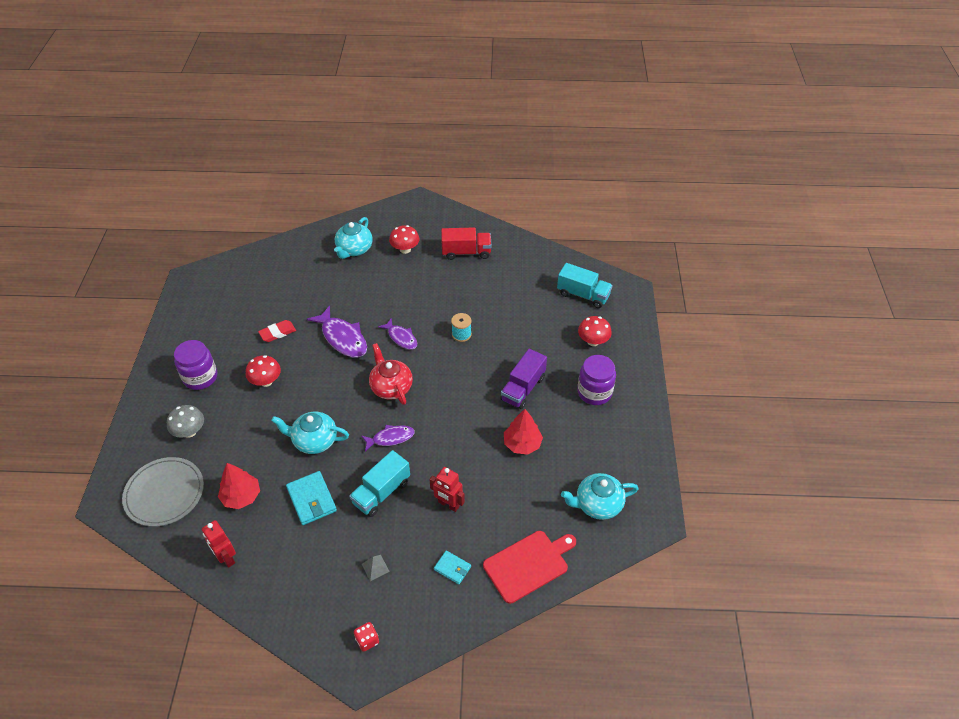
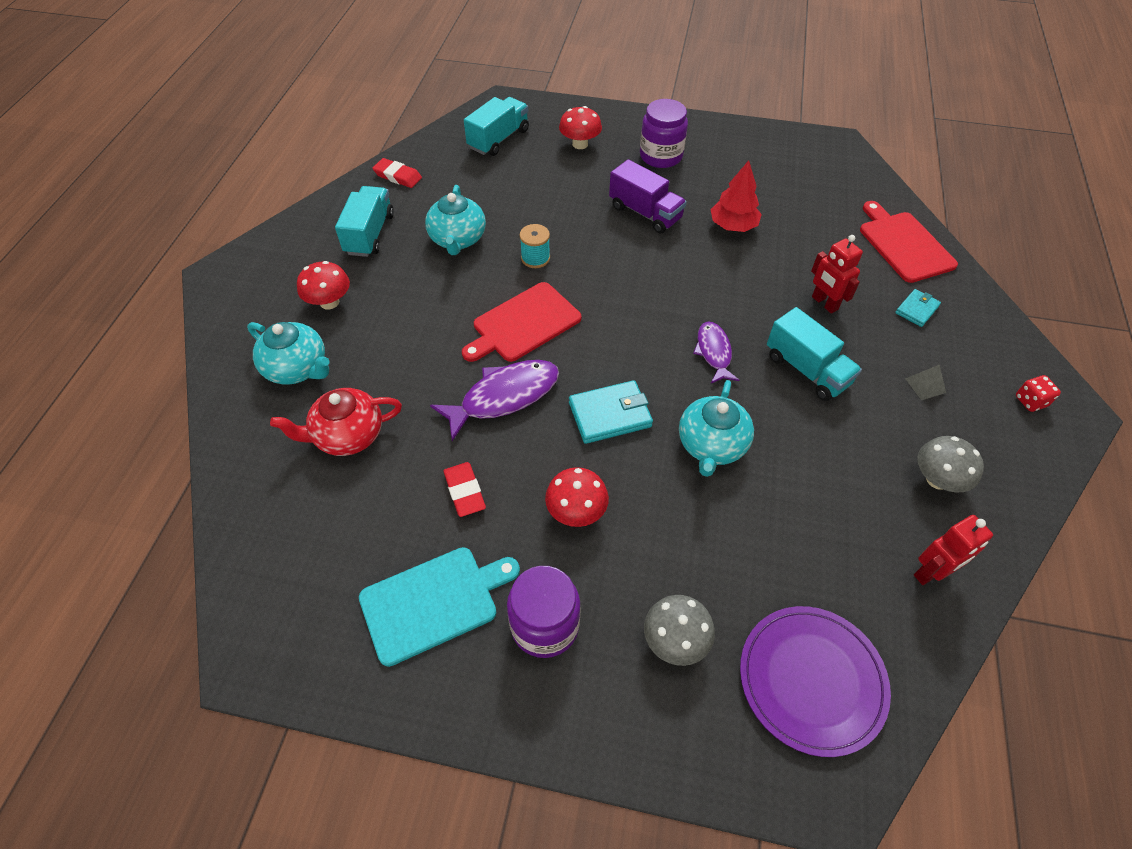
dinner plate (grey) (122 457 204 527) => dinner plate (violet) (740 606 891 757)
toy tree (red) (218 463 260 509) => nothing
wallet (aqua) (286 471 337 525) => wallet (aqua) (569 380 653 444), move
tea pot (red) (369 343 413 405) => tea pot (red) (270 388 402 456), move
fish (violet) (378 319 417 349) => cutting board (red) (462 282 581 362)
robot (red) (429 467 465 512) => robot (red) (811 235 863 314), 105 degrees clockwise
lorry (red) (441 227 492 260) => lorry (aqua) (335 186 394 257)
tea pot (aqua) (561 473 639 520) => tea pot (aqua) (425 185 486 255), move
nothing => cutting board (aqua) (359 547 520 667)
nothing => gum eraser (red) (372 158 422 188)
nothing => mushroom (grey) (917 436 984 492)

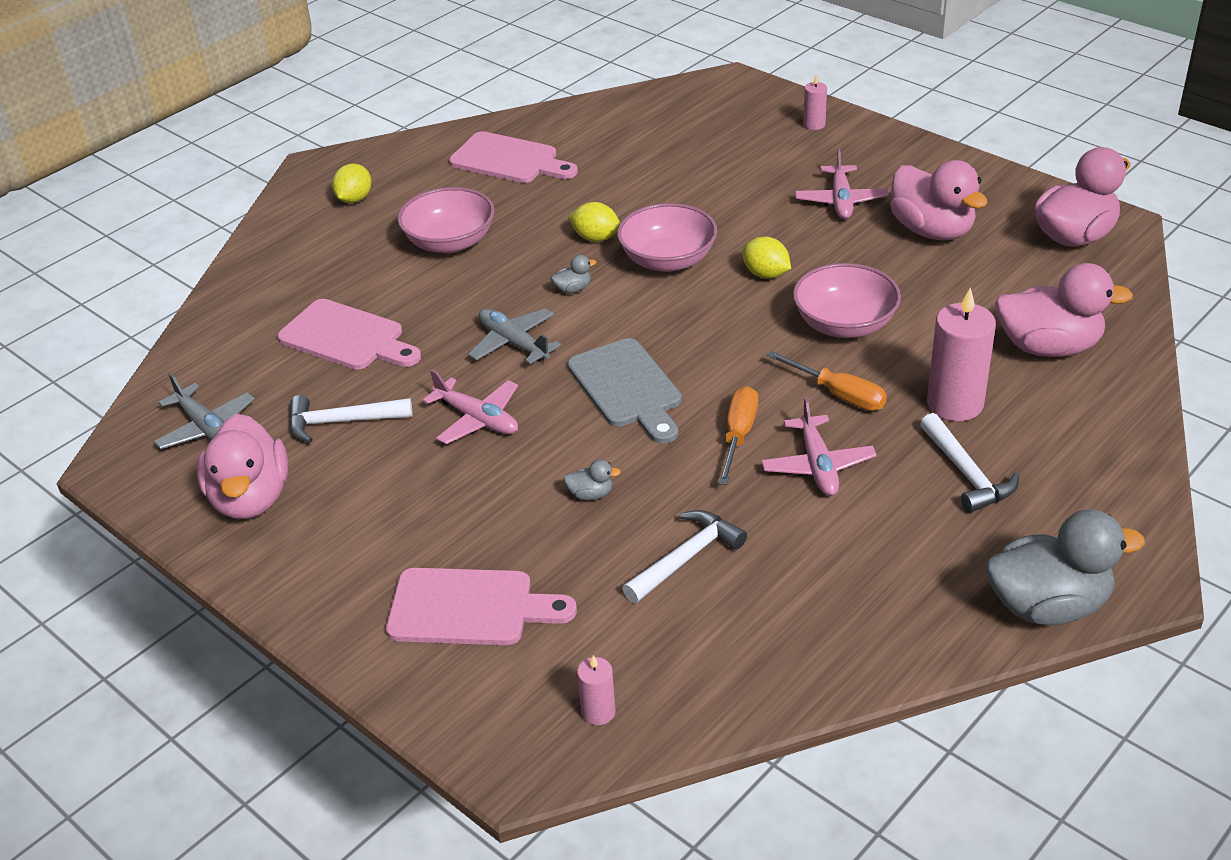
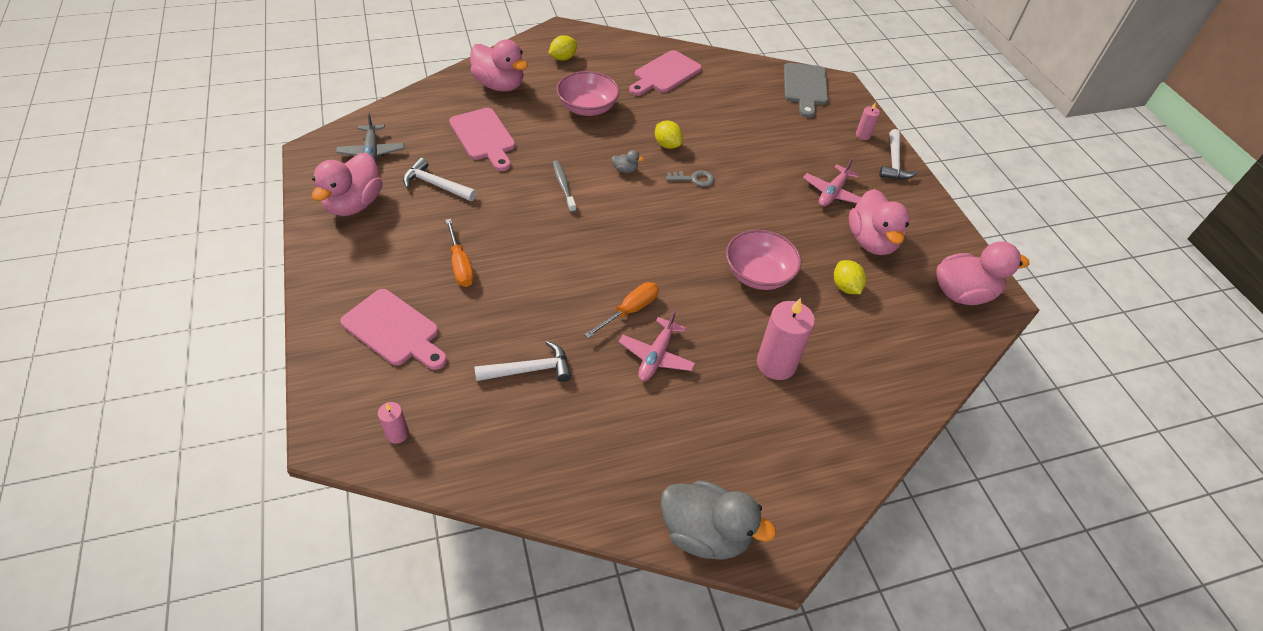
plane (rosy) (422 369 518 444) => nothing
cutting board (rosy) (449 131 578 183) => cutting board (rosy) (629 50 702 96), 75 degrees clockwise
plane (grey) (468 308 561 364) => dental brush (grey) (553 160 576 212)
toy duck (grey) (564 459 621 500) => nothing
cutting board (grey) (567 338 682 444) => cutting board (grey) (784 63 828 118), move
deep dish (rosy) (617 203 717 272) => key (grey) (666 170 714 187)
toy lemon (bright yellow) (742 237 791 279) => toy lemon (bright yellow) (834 260 866 294), move
hand screwdriver (orange-coloured) (767 351 887 411) => hand screwdriver (orange-coloured) (446 219 474 287), move
claw hammer (pure white) (920 413 1019 513) => claw hammer (pure white) (879 129 918 179), move
toy duck (rosy) (995 263 1133 357) => toy duck (rosy) (470 39 528 92), move

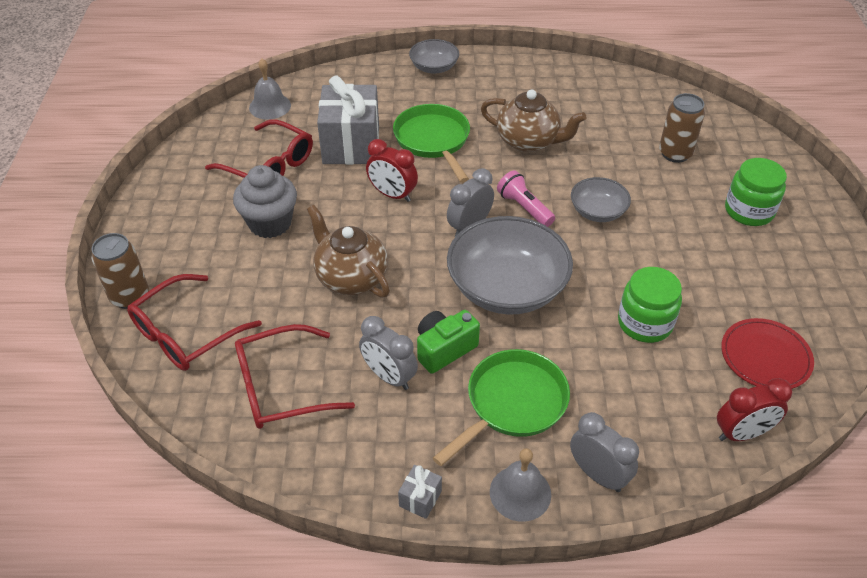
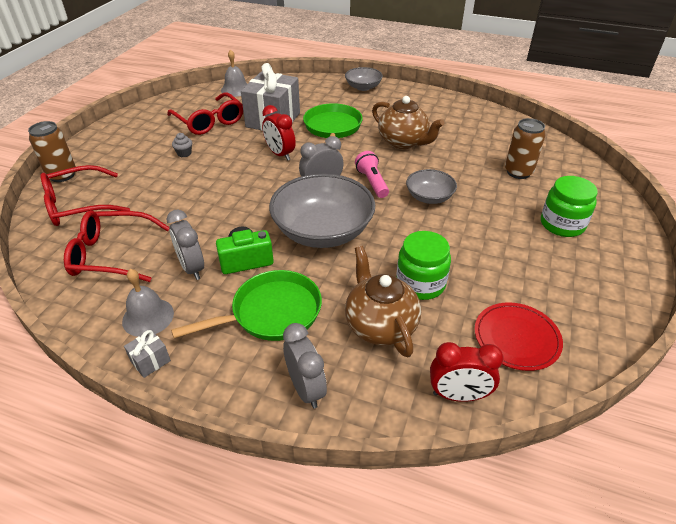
muffin (grey) (233 165 297 238) => muffin (grey) (172 133 192 157), x0.43
tea pot (brown) (307 205 390 298) => tea pot (brown) (345 246 422 357), move
bell (grey) (490 448 551 522) => bell (grey) (122 269 174 337), move

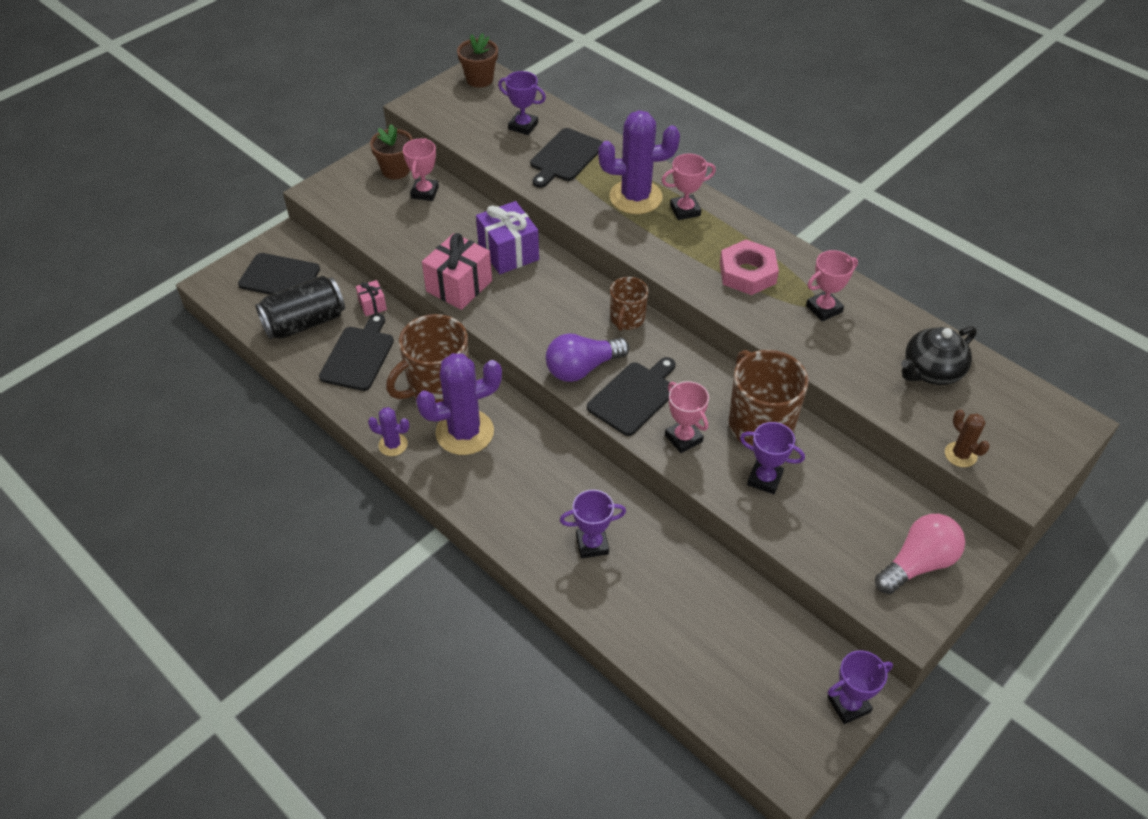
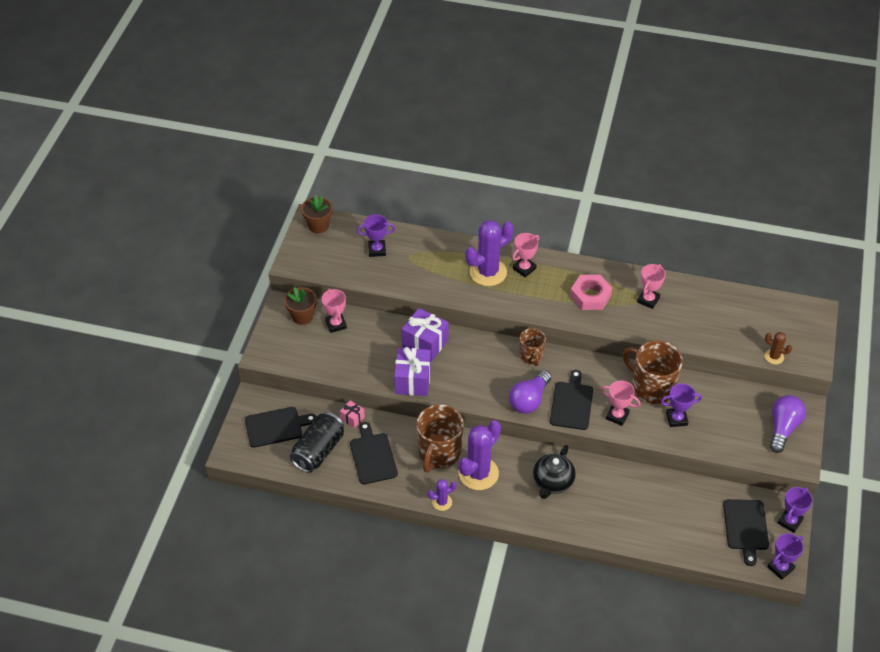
gift (rosy) (422 233 492 310) => gift (violet) (394 347 431 396)
cutting board (black) (530 128 603 188) => cutting board (black) (723 499 769 566), move
prize cup (violet) (560 490 626 558) => prize cup (violet) (767 533 804 580), move
bulb (rosy) (875 514 965 594) => bulb (violet) (770 395 806 453)
tea pot (black) (901 326 977 385) => tea pot (black) (533 445 576 499), move

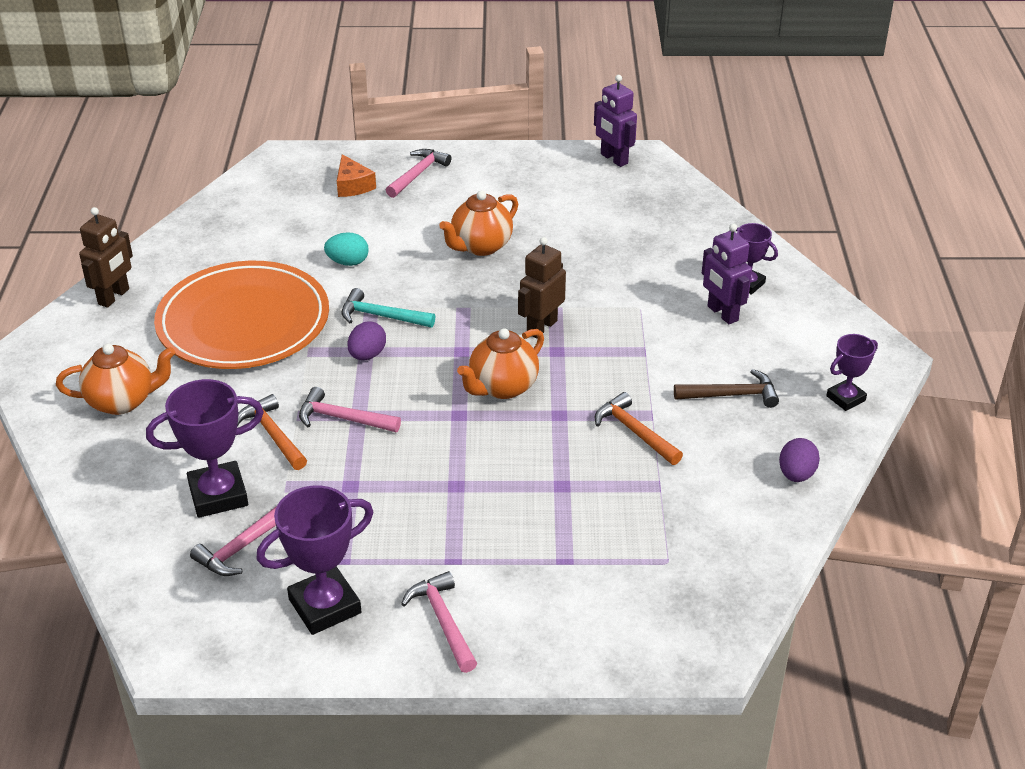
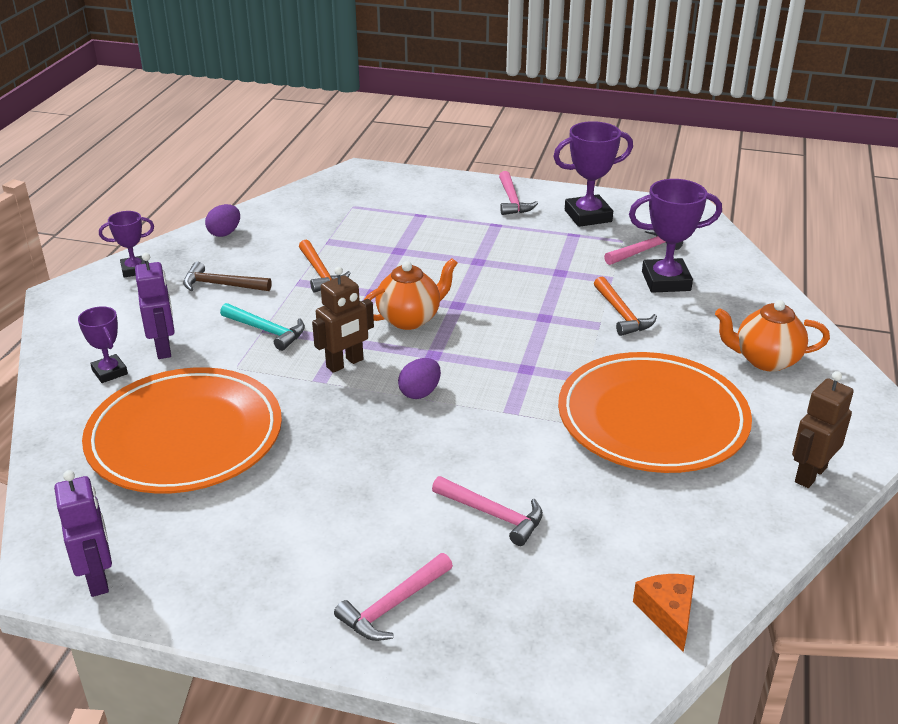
claw hammer (rosy) (299 387 401 432) => claw hammer (rosy) (432 476 543 546), move
toy egg (aqua) (324 232 369 266) => nothing
cheese (orange-coloured) (337 154 376 197) => cheese (orange-coloured) (633 574 695 652), move
claw hammer (aqua) (341 288 435 328) => claw hammer (aqua) (220 303 305 351), move
toy egg (violet) (348 321 386 360) => toy egg (violet) (398 358 441 399), move
tea pot (orange-coloured) (439 191 518 256) => nothing
nothing => dinner plate (orange-coloured) (82 367 282 494)

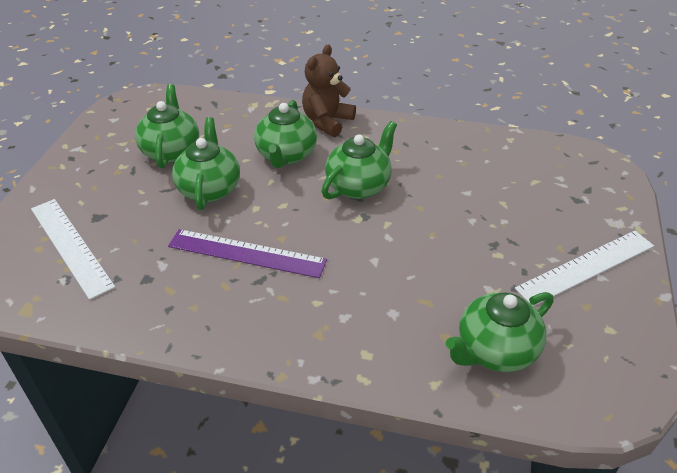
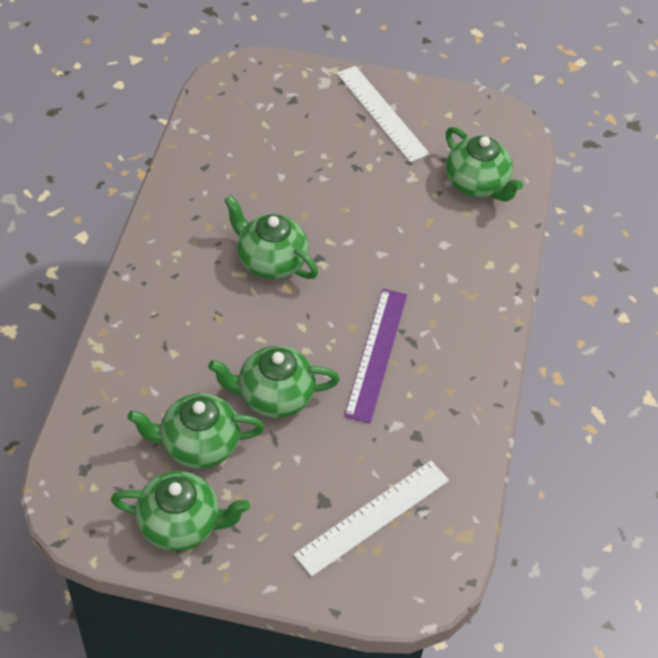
tea pot (emerald) (254 100 317 168) => tea pot (emerald) (111 471 250 551), move
teddy (brown) (302 44 356 137) => nothing

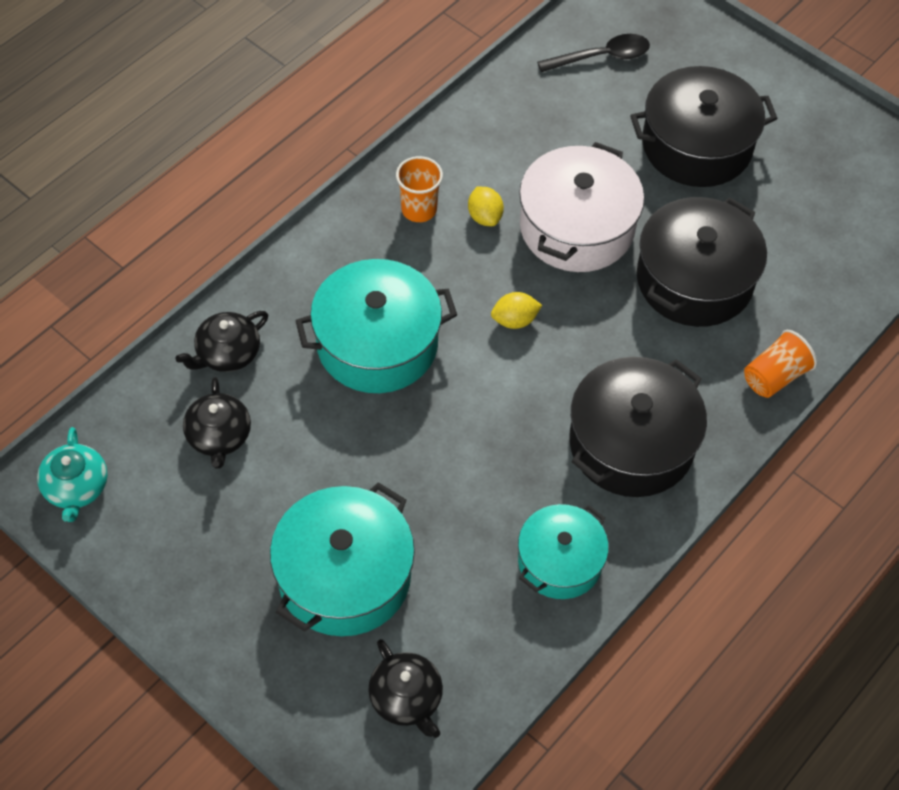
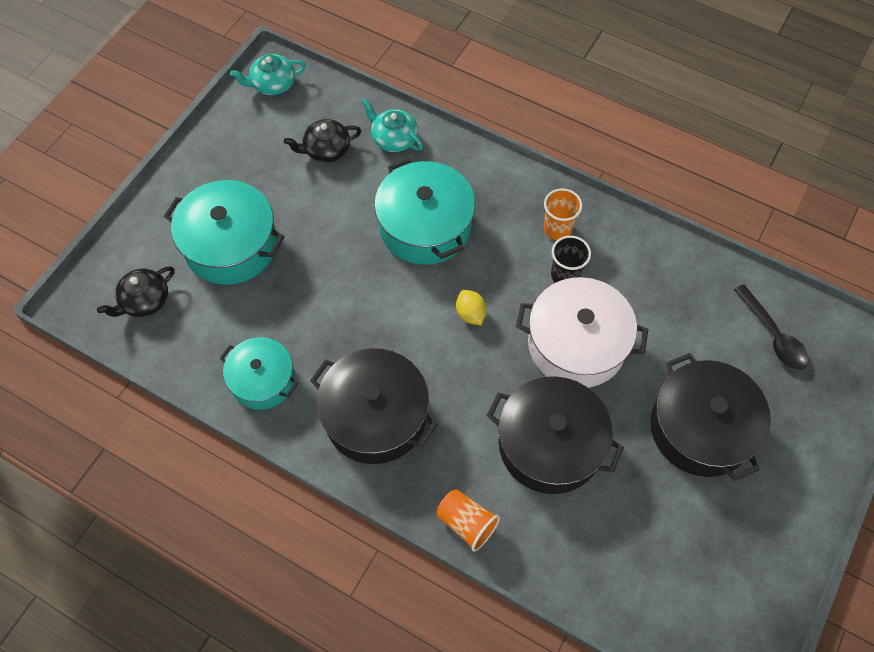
tea pot (black) (175 311 268 372) => tea pot (aqua) (362 99 423 152)
toy lemon (bright yellow) (468 187 504 226) => beaker (black) (551 236 591 283)

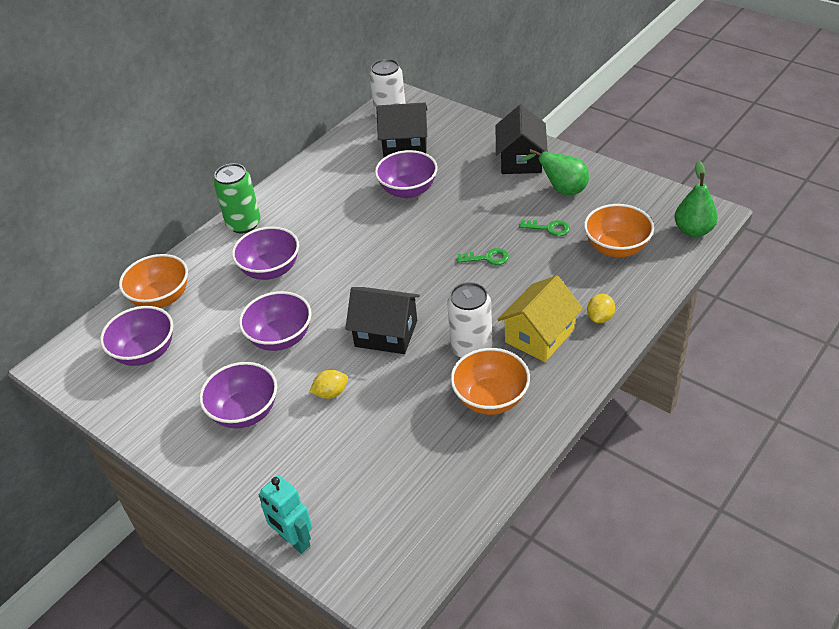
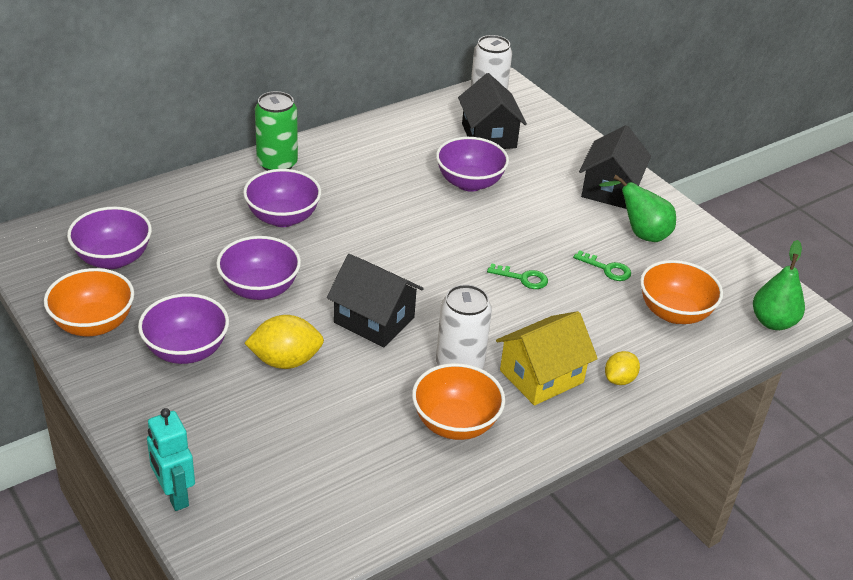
deep dish (orange-coloured) (119 254 188 308) => deep dish (orange-coloured) (44 268 134 336), move
toy lemon (bright yellow) (309 370 348 399) => toy lemon (bright yellow) (244 315 324 369), x1.64
cottage (black) (376 102 428 157) => cottage (black) (458 73 527 149), 60 degrees clockwise

